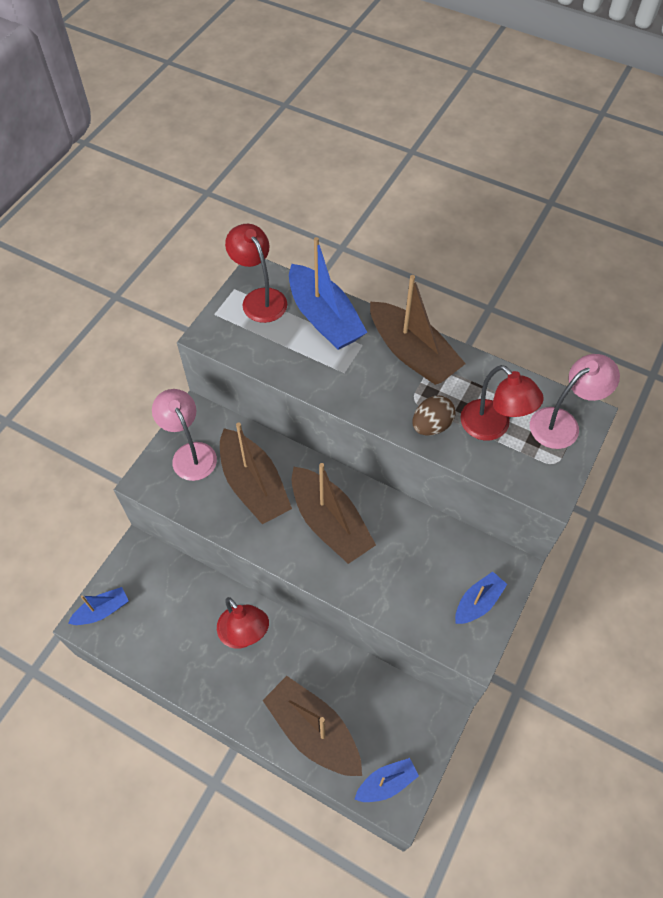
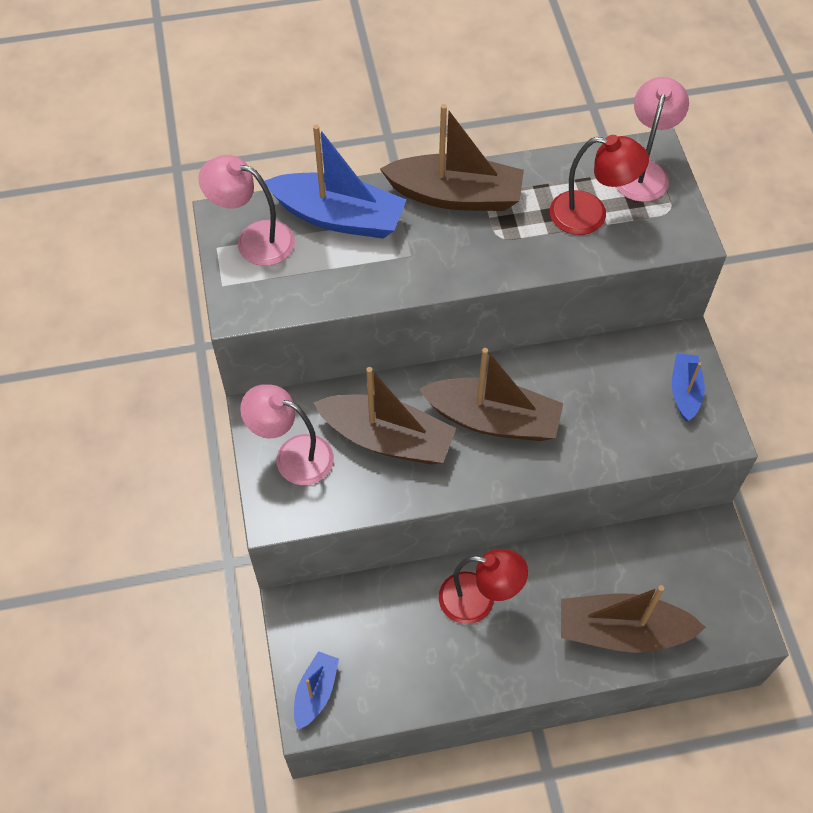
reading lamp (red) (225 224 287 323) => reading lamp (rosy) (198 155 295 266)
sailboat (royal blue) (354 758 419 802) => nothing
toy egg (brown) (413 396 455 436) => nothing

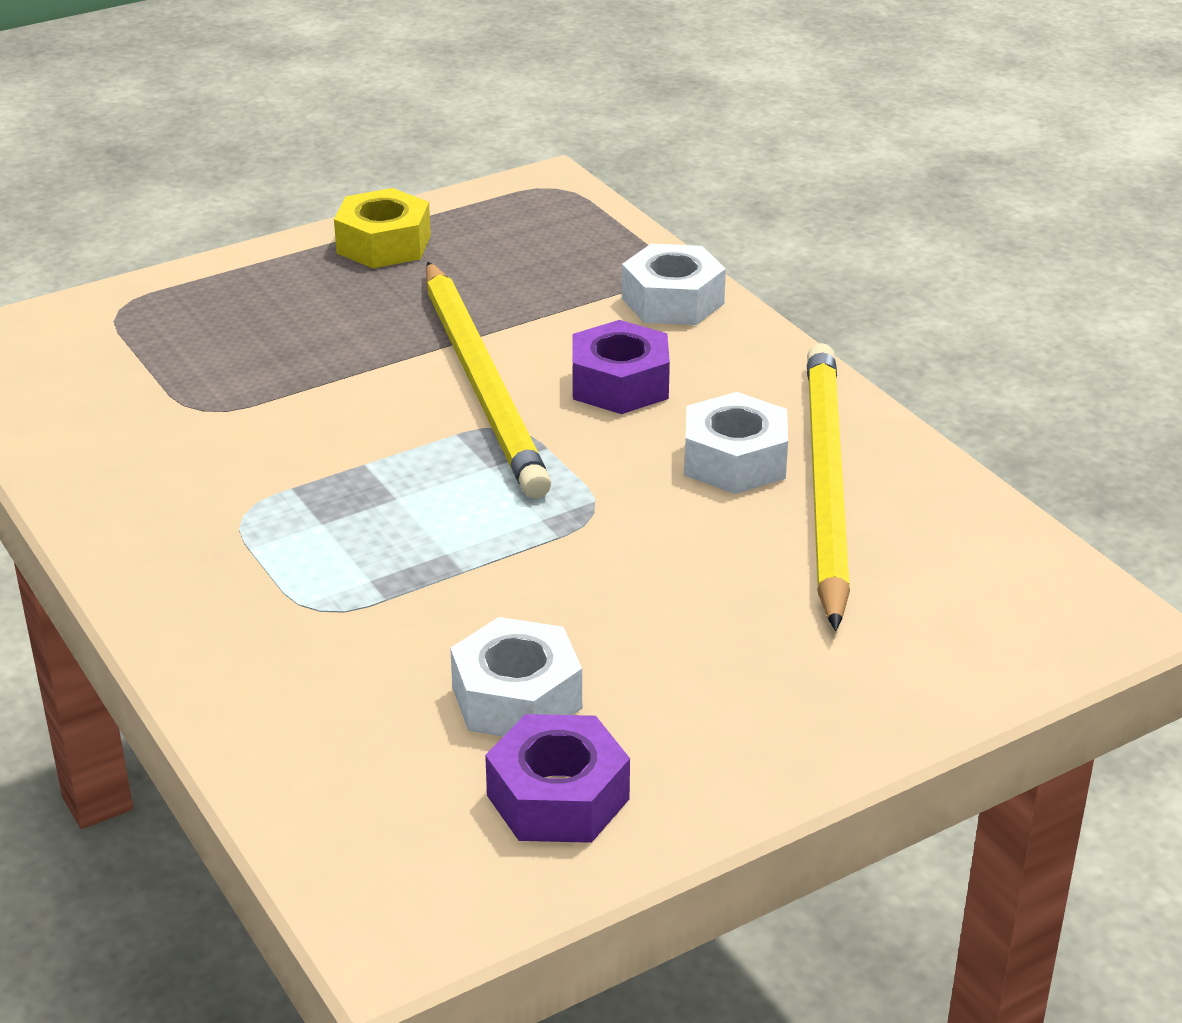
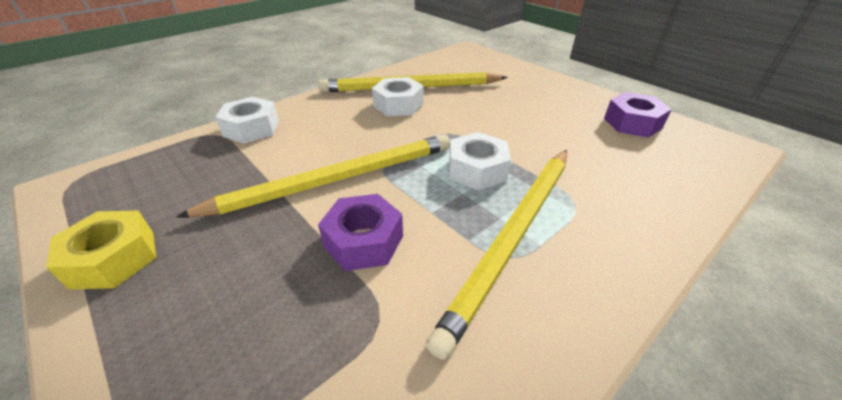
nut (pure white) (450 617 582 737) => nut (pure white) (449 132 511 190), move
nut (violet) (572 320 670 414) => nut (violet) (318 194 403 271), move
nothing => pencil (bright yellow) (426 150 567 360)

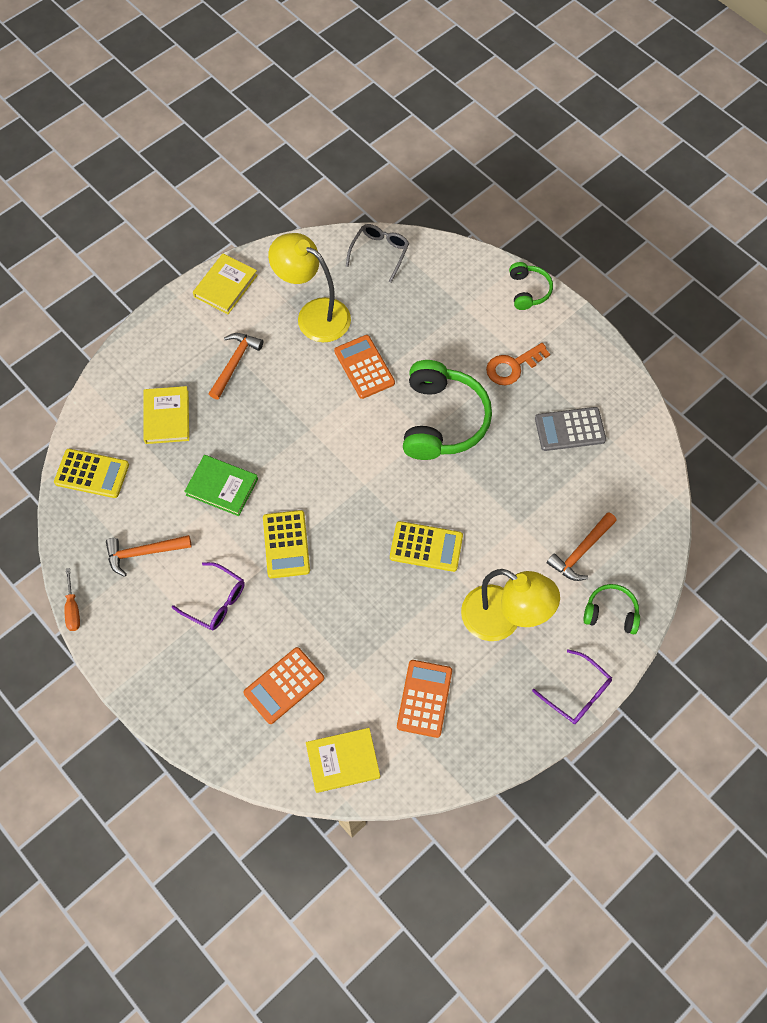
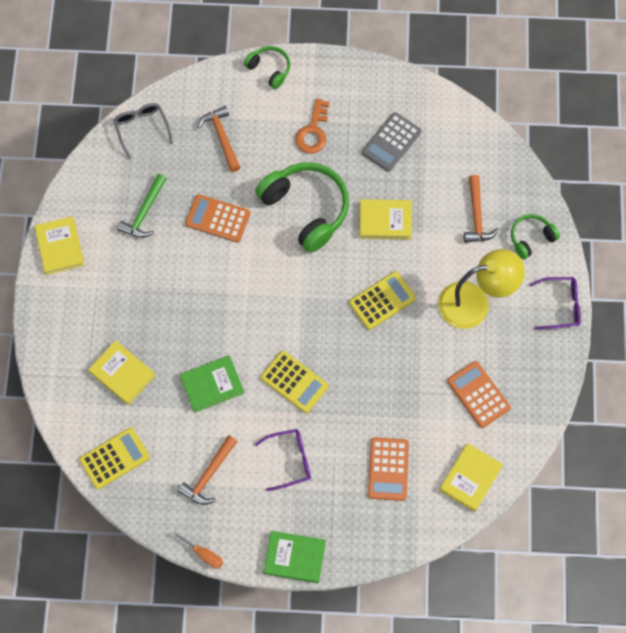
claw hammer (orange-coloured) (209 333 263 400) => claw hammer (orange-coloured) (198 106 240 172), move
reading lamp (bright yellow) (268 233 351 342) => claw hammer (emerald) (117 174 167 238)
nothing => book (emerald) (264 531 326 583)
nothing => book (bright yellow) (360 199 412 239)

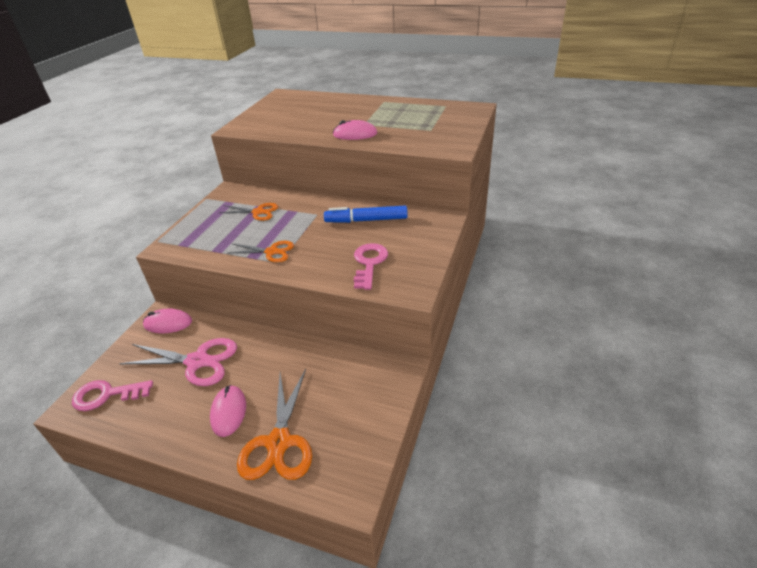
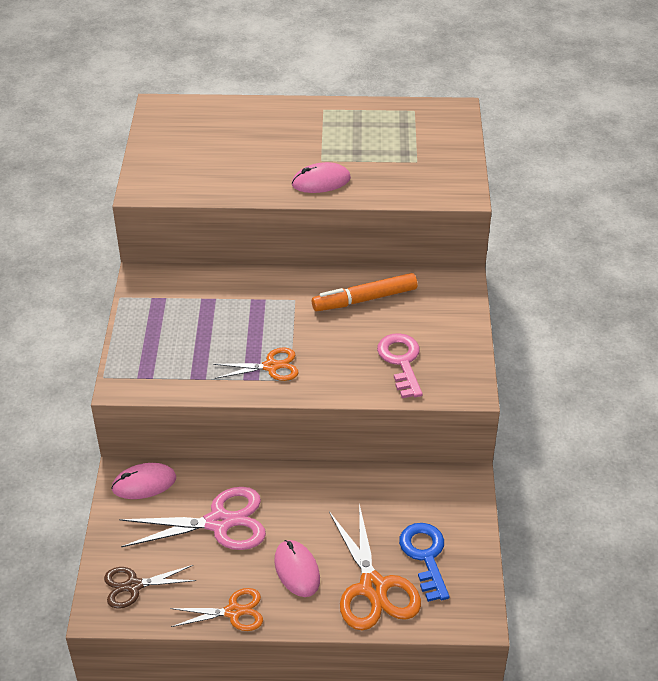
key (rosy) (72 380 153 411) => shears (brown) (104 565 197 609)
shears (orange-coloured) (220 203 278 221) => shears (orange-coloured) (170 588 263 631), move
marker pen (royal blue) (324 206 408 223) => marker pen (orange-coloured) (312 273 417 311)
nothing => key (royal blue) (399 523 450 602)

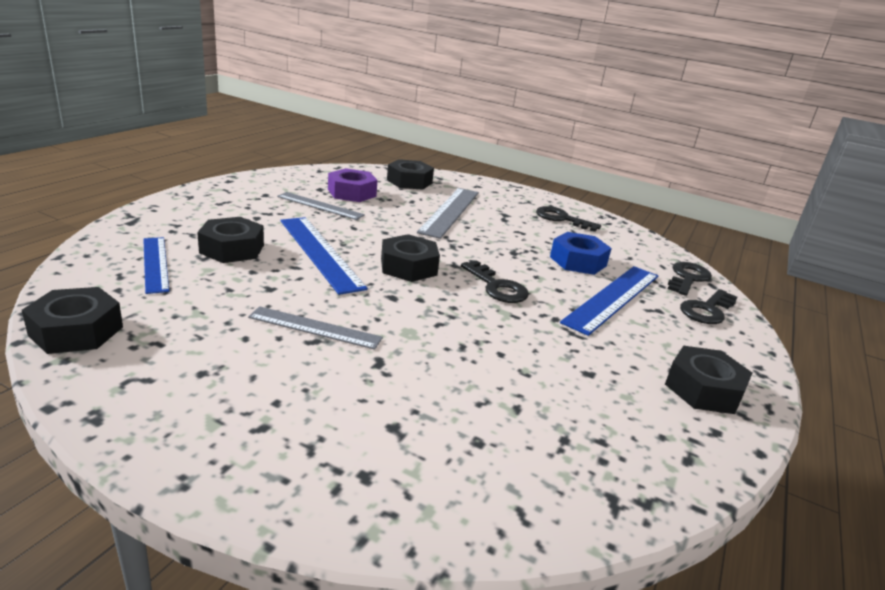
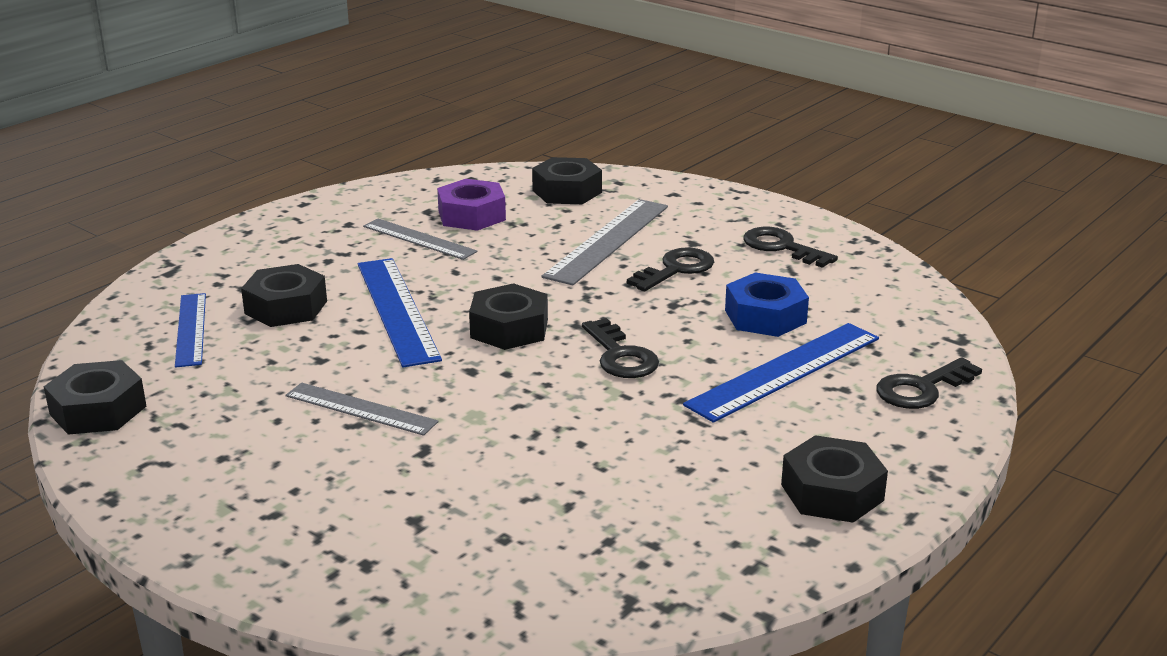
key (black) (668 262 712 296) => key (black) (627 247 714 291), move

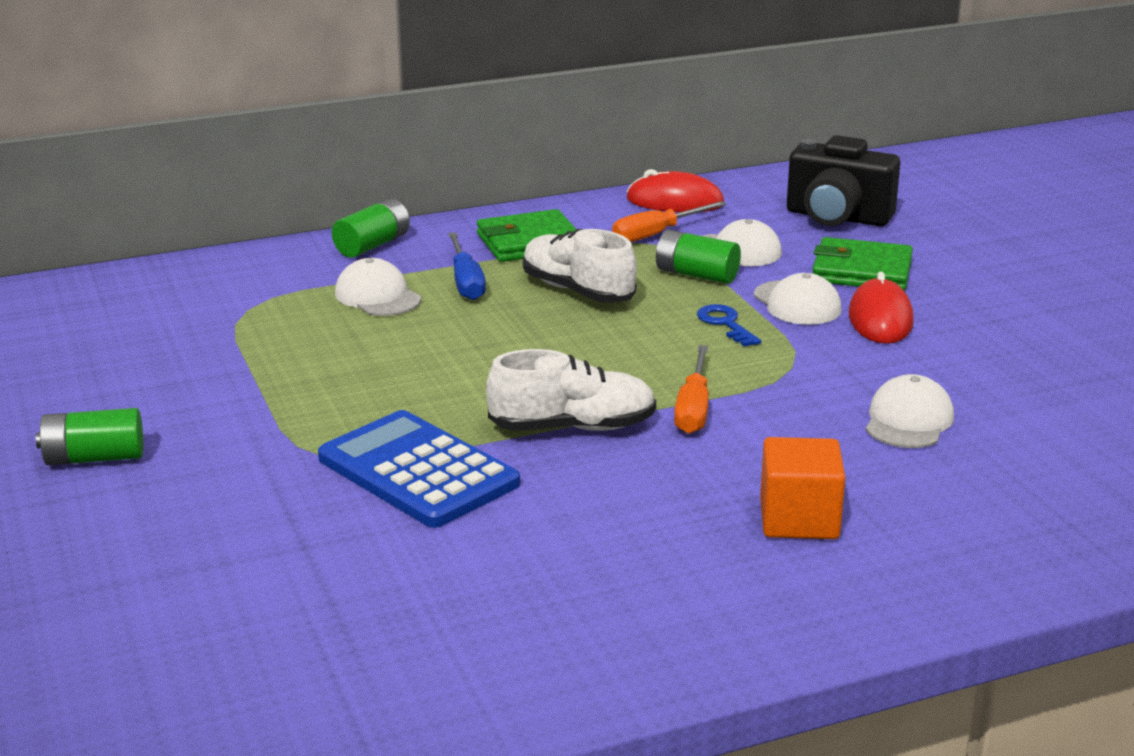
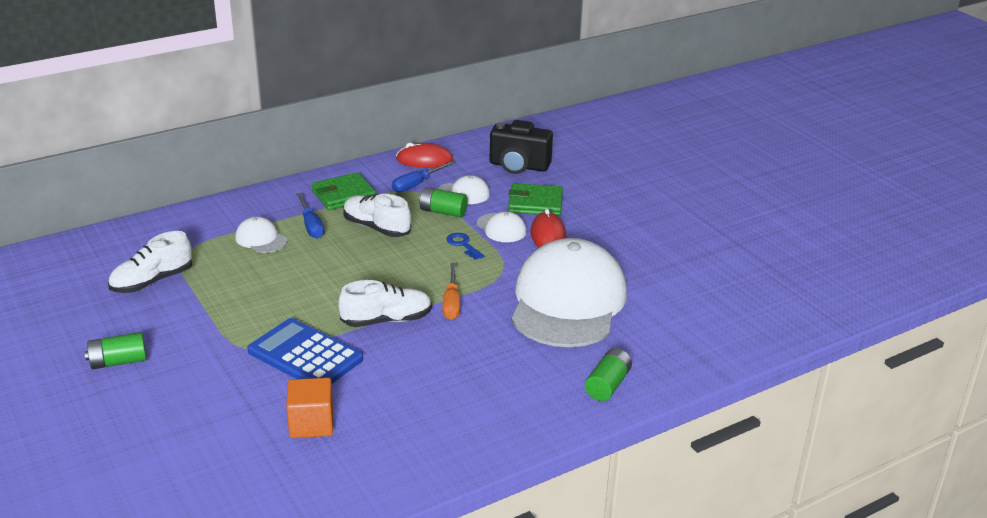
battery (emerald) (332 198 410 258) => battery (emerald) (585 348 632 401), move
hand screwdriver (orange-coloured) (612 201 726 242) => hand screwdriver (royal blue) (392 161 455 192)
solid cube (orange-coloured) (760 437 846 539) => solid cube (orange-coloured) (286 378 333 438), move
peaked cap (pure white) (866 374 954 448) => peaked cap (pure white) (511 238 627 347), x2.48
nothing => sneaker (pure white) (108 231 192 293)

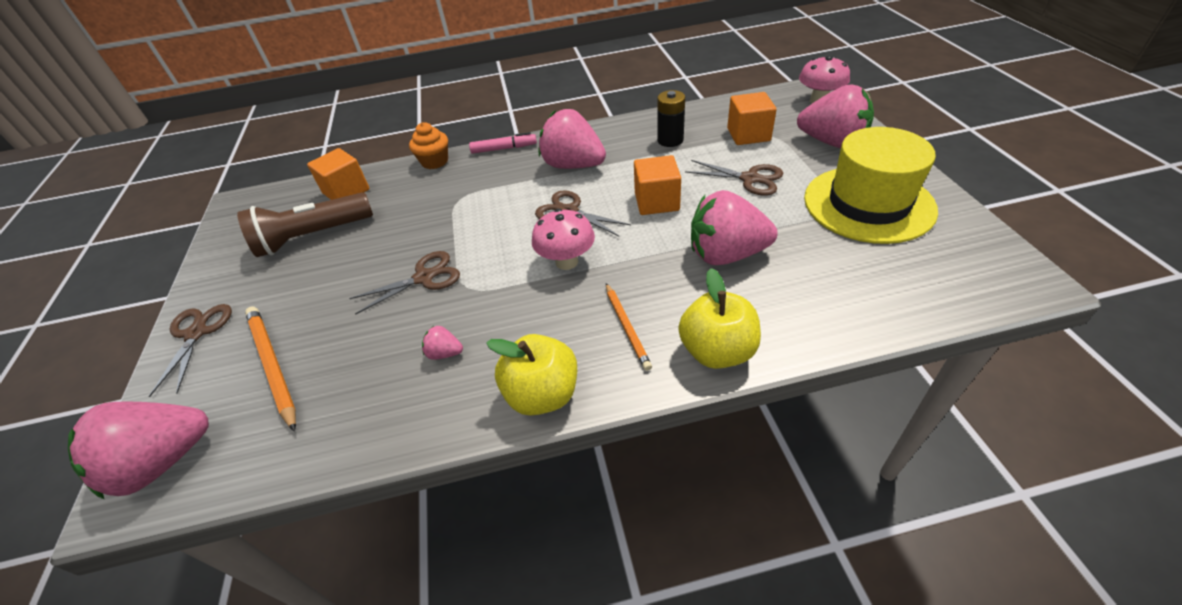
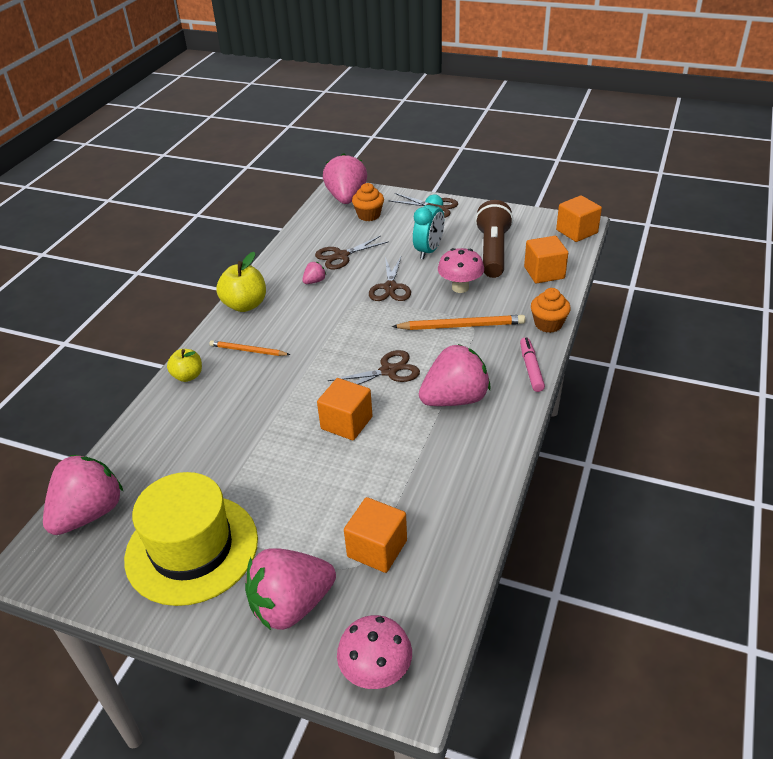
pencil (orange-coloured) (245 307 296 432) => pencil (orange-coloured) (392 315 526 330), move
marker pen (rosy) (469 132 537 154) => marker pen (rosy) (520 337 545 392), 150 degrees clockwise
mushroom (rosy) (532 209 595 270) => mushroom (rosy) (438 248 484 293), move
battery (black) (657 90 685 147) => nothing
apple fruit (bright yellow) (678 268 761 369) => apple fruit (bright yellow) (167 349 202 382), x0.63
shears (brown) (685 160 784 195) => shears (brown) (315 236 389 269), move
toy strawberry (rosy) (691 190 778 265) => toy strawberry (rosy) (43 455 123 535), move
nothing => muffin (orange-coloured) (352 183 384 221)
nothing => clock (aqua) (413 195 444 259)
nothing => solid cube (orange-coloured) (556 195 602 242)

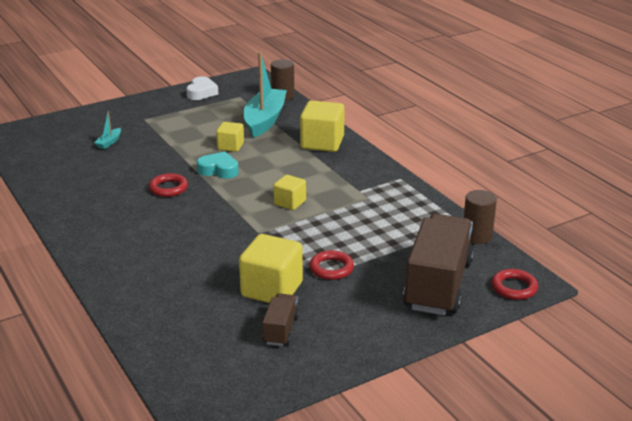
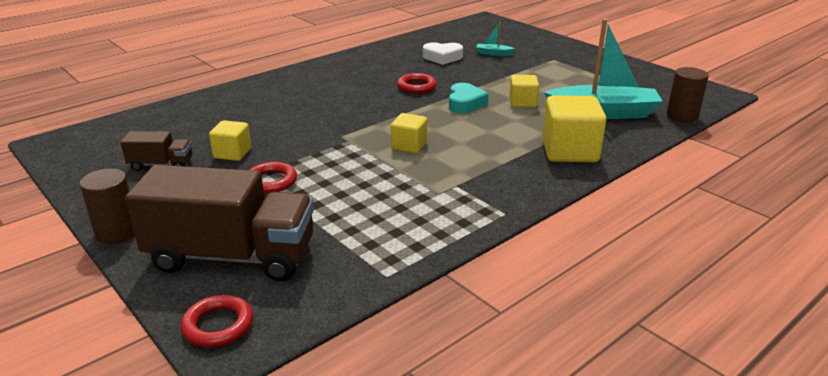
heart shape (pure white) (186 76 218 100) => heart shape (pure white) (423 42 463 65), move
solid cube (bright yellow) (239 234 303 303) => solid cube (bright yellow) (209 120 251 161), x0.58
cylinder shape (brown) (464 190 497 244) => cylinder shape (brown) (80 169 135 244), move

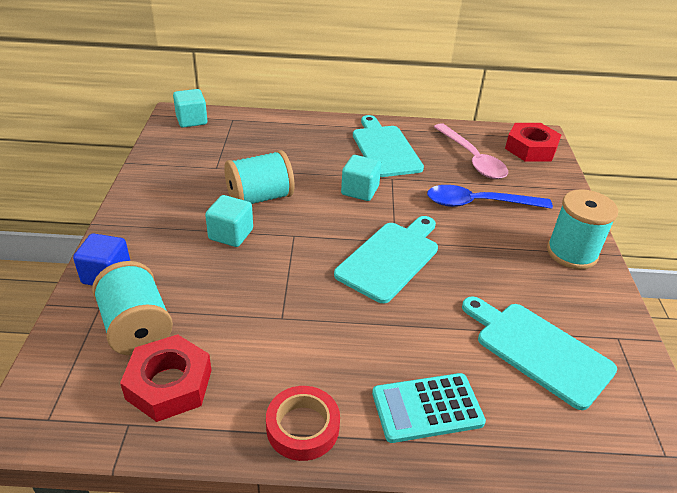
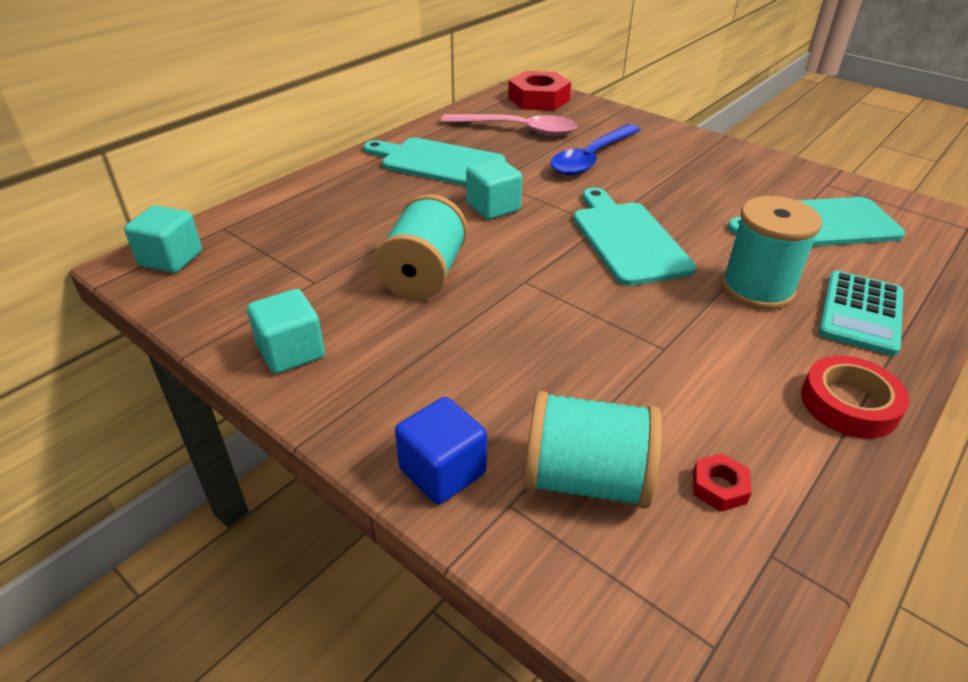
nut (red) (120 334 212 422) => nut (red) (693 453 752 512), x0.46
solid cube (aqua) (205 195 253 247) => solid cube (aqua) (247 289 325 374), move
bobbin (aqua) (547 189 618 270) => bobbin (aqua) (722 196 822 310), move

